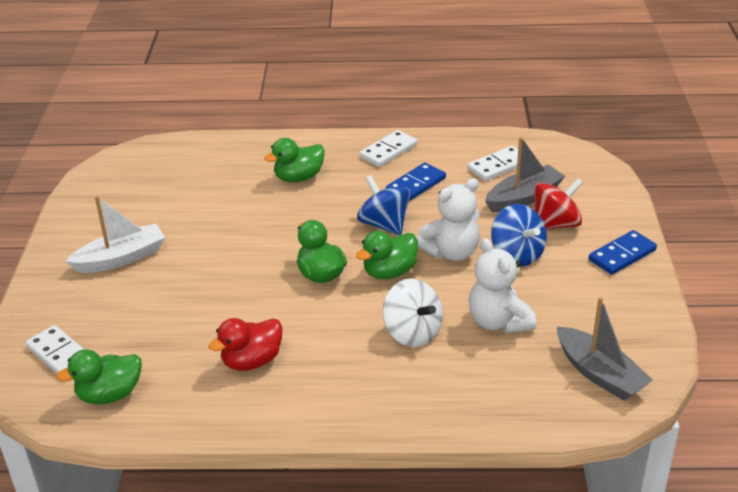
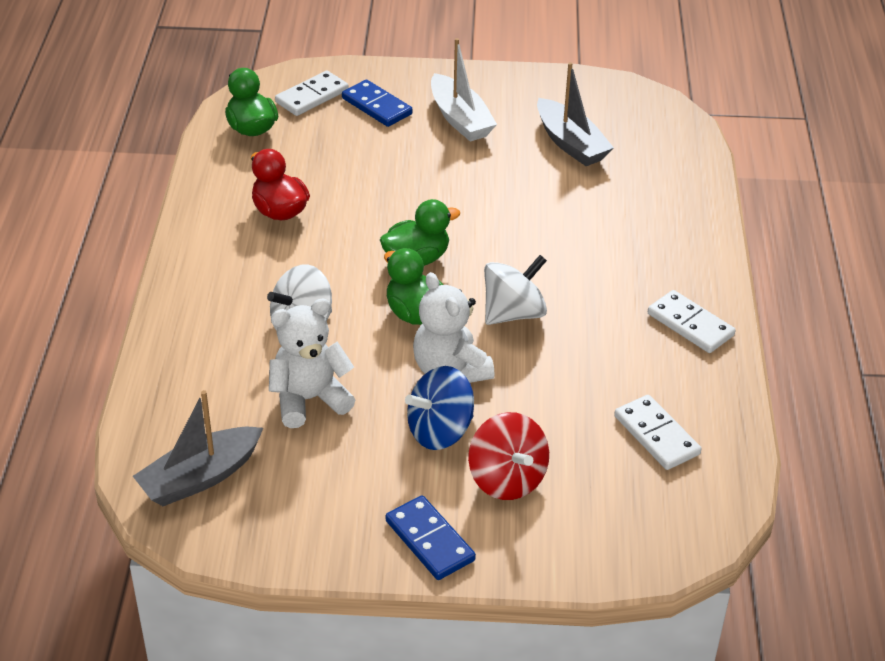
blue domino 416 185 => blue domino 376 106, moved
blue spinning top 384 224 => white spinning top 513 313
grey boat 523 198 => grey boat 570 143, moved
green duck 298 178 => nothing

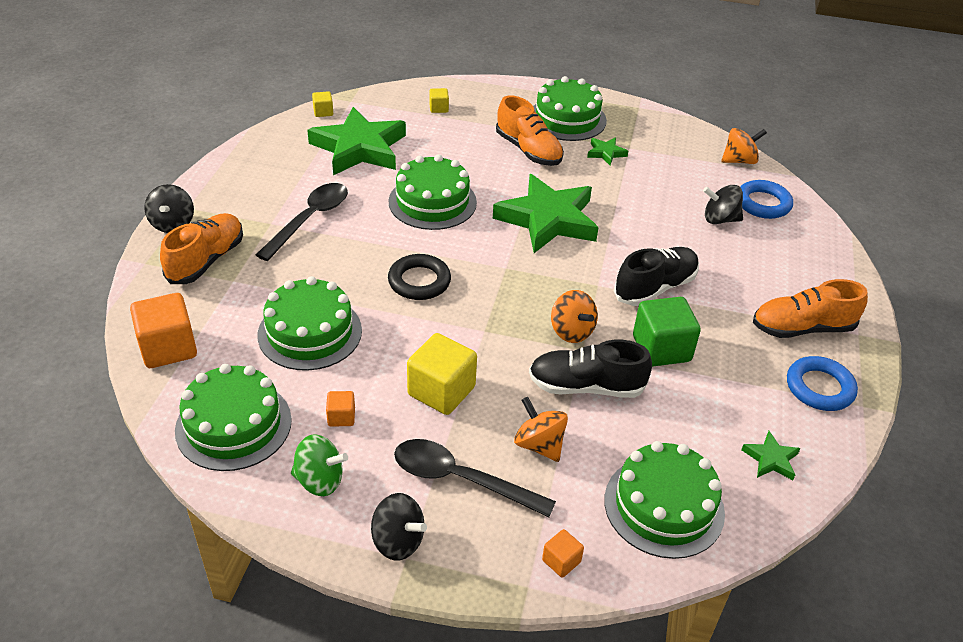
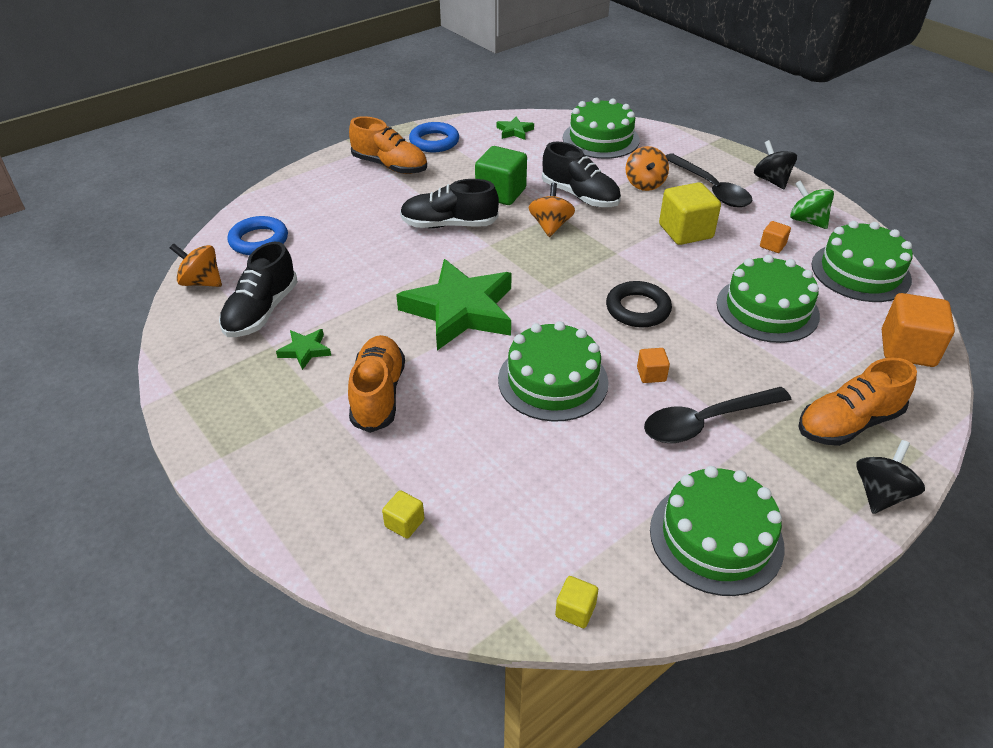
nothing => black shoe 261 311
orange cube 561 561 => orange cube 651 374, moved
green cake 567 119 => green cake 716 537, moved
green star 359 148 => nothing
black spinning top 720 219 => nothing

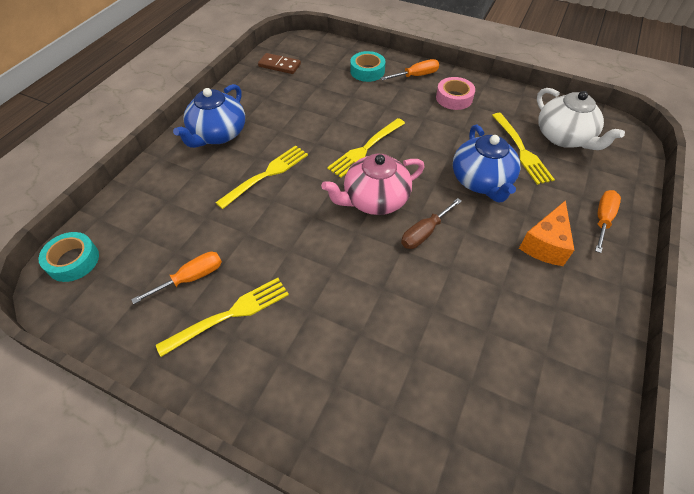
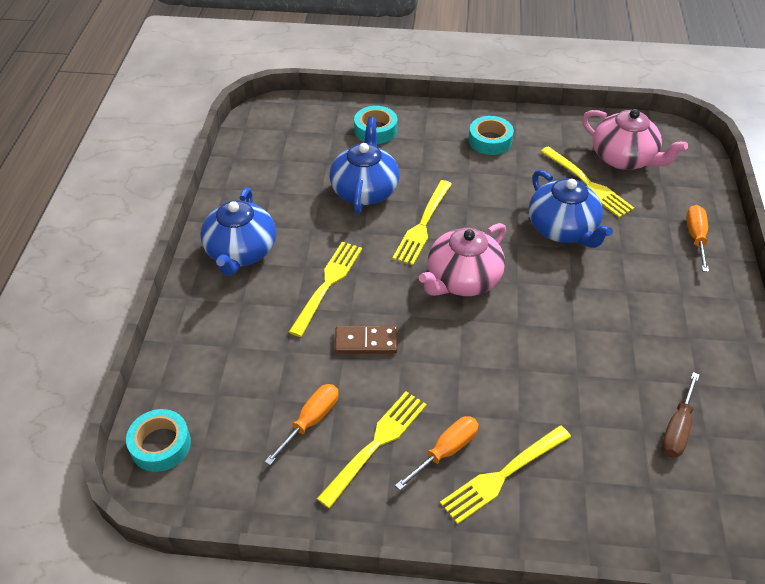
nothing => blue teapot 365 190
brown domino 279 65 => brown domino 366 341, moved
orange screwdriver 416 76 => orange screwdriver 446 451, moved
nothing => yellow fork 503 475
pink tape 454 98 => turquoise tape 490 140
white teapot 564 137 => pink teapot 624 158
brown screwdriver 424 233 => brown screwdriver 677 429, moved
orange cheese 545 244 => nothing

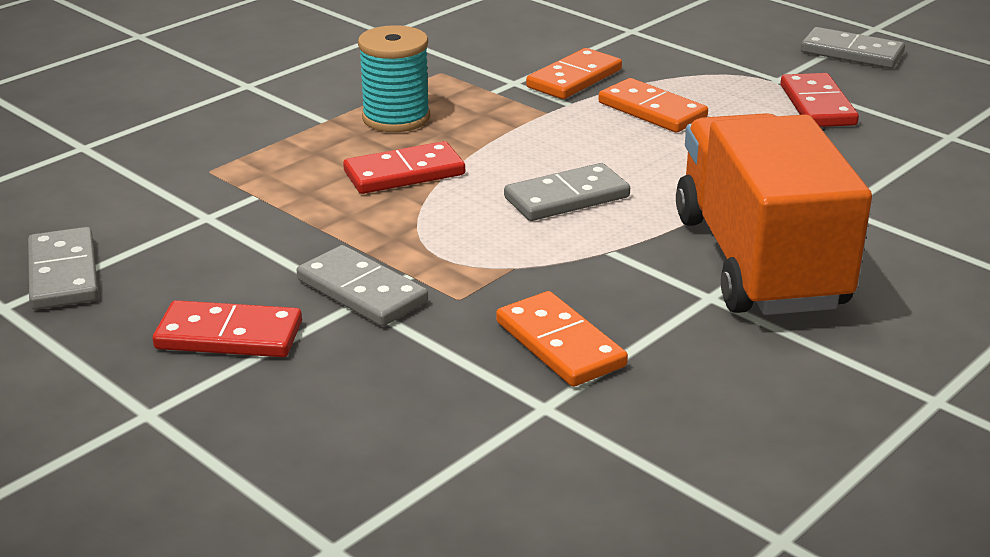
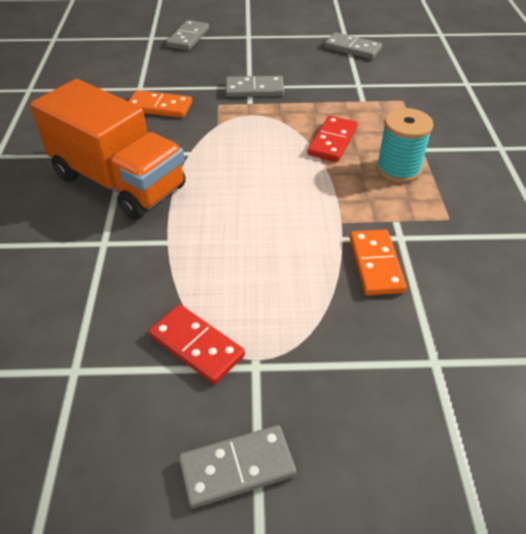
grey domino 567 198 => grey domino 188 38, moved
red domino 229 335 => nothing
orange domino 652 110 => nothing

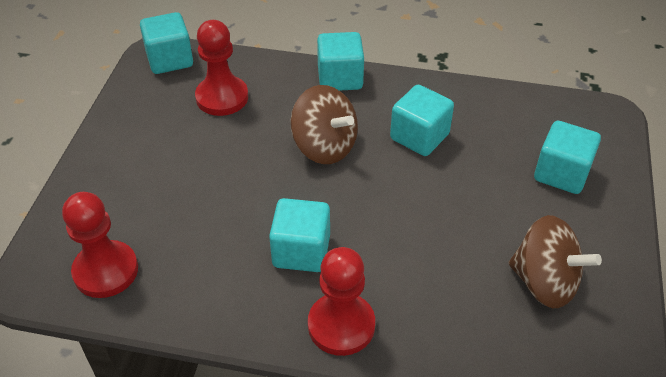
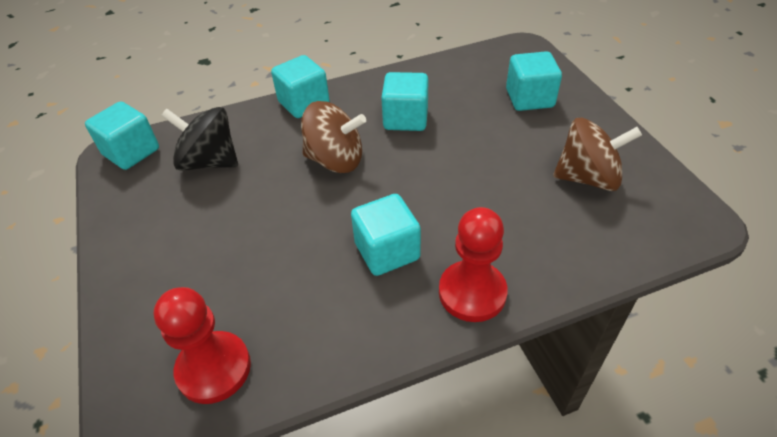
red pawn 222 97 => black spinning top 209 161

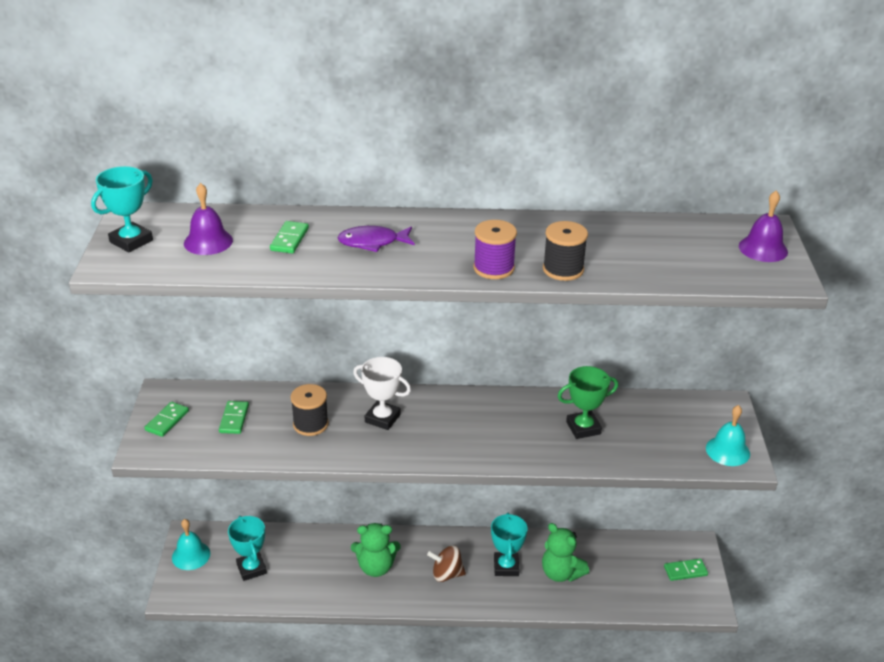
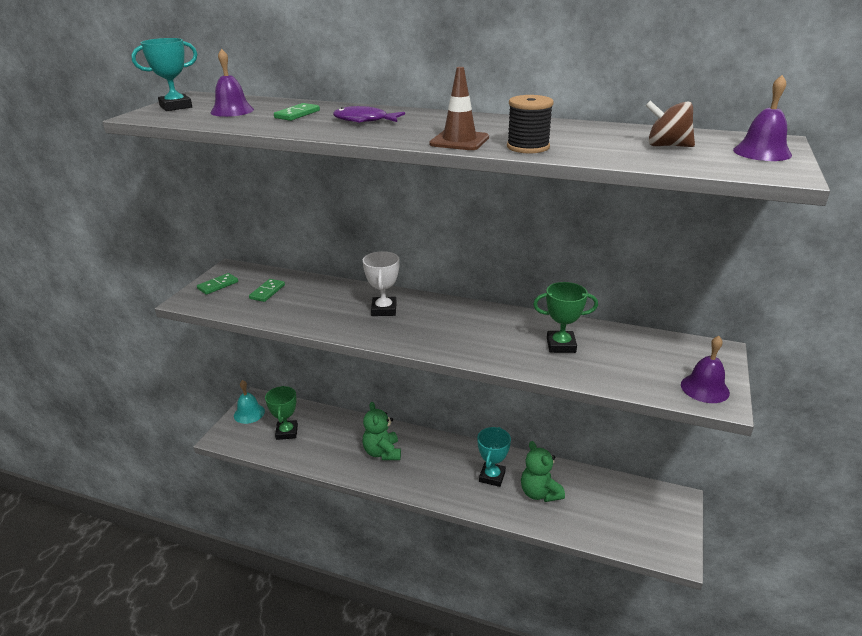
turquoise trophy 251 569 => green trophy 287 432
white trophy 382 418 => white trophy 384 310, 45 degrees clockwise
green teddy bear 376 567 => green teddy bear 382 452, 60 degrees clockwise
purple spool 493 268 => brown traffic cone 459 141
brown spinning top 446 574 => brown spinning top 667 146, moved
turquoise bell 727 451 => purple bell 704 388
black spool 310 424 => nothing
green domino 685 571 => nothing

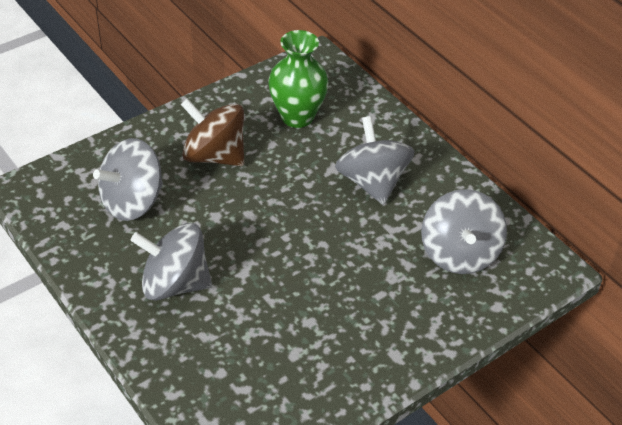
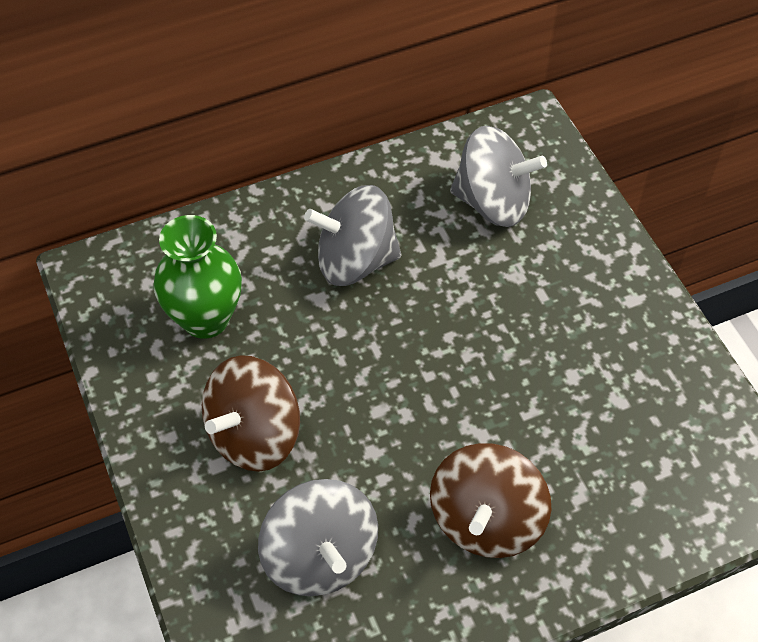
grey spinning top 174 283 => brown spinning top 486 520

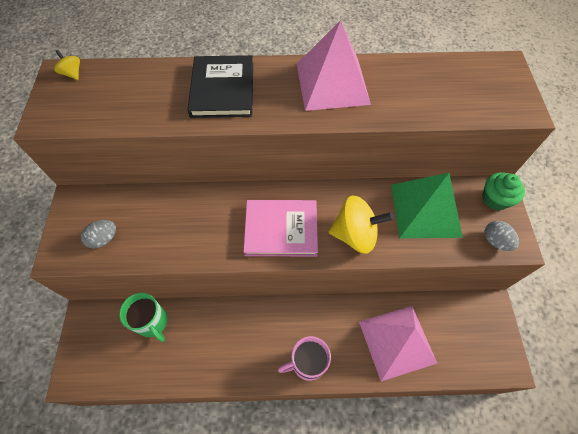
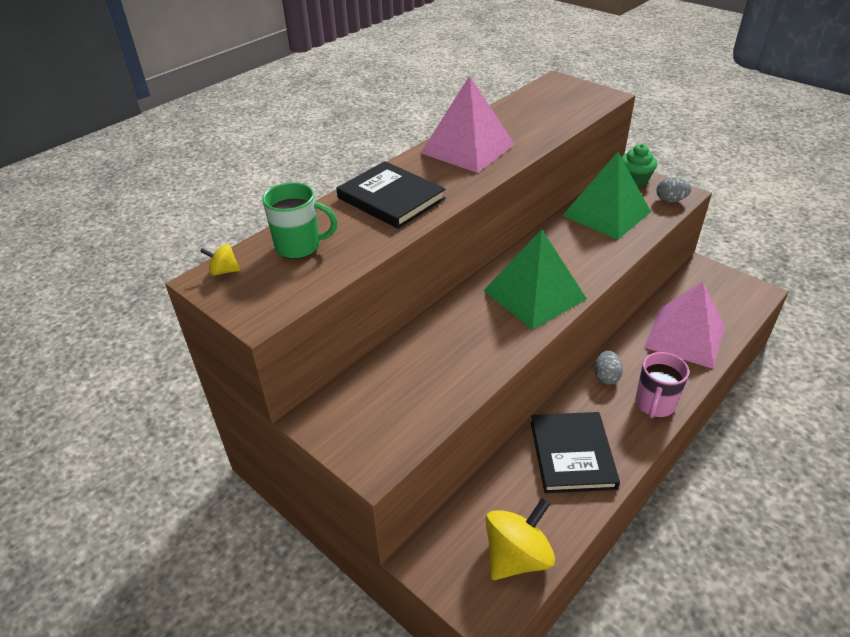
green mug 153 322 => green mug 299 247, moved
pink book 281 229 => green pyramid 534 294
yellow spinning top 355 234 => yellow spinning top 517 556, moved
nothing => black book 572 454
grey egg 104 239 => grey egg 606 376, moved

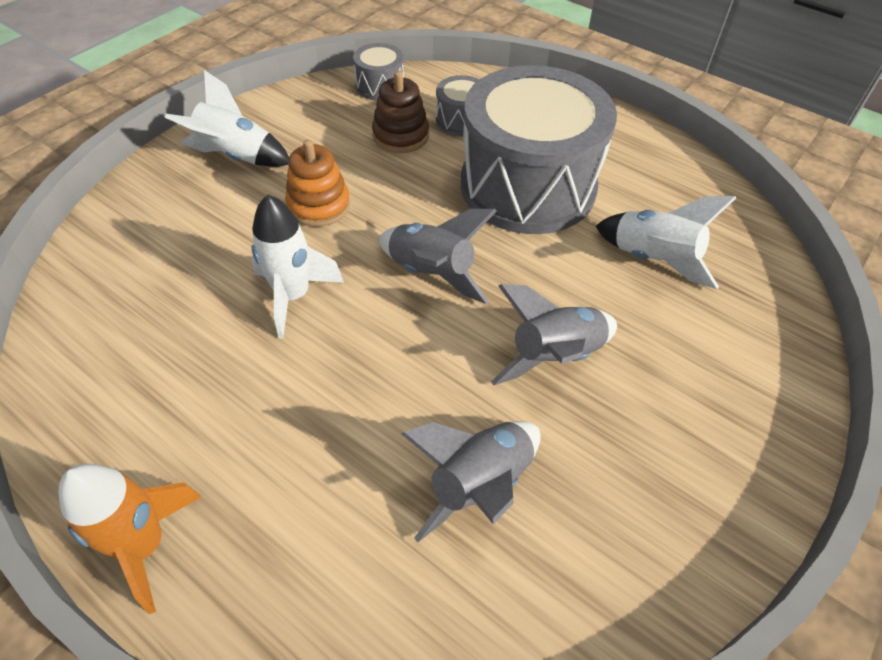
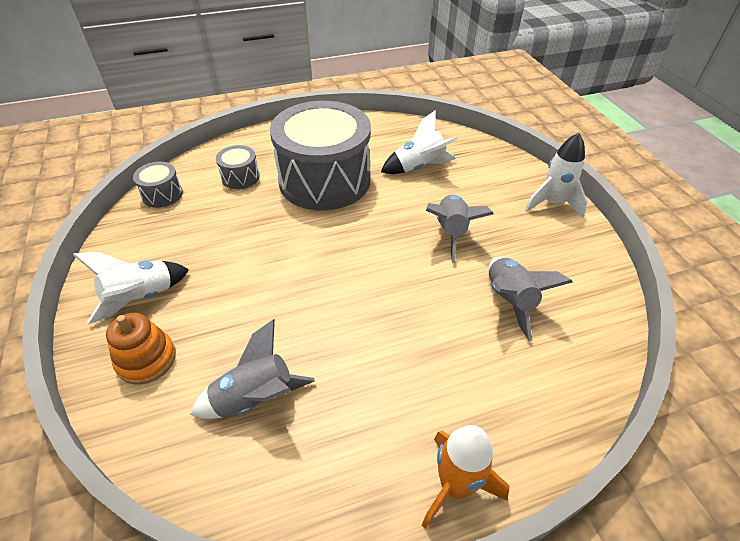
orange stacking toy 319 205 => orange stacking toy 146 359, moved
grey rocket 431 274 => grey rocket 255 399, moved
white rocket 293 296 => white rocket 552 203, moved
brown stacking toy 400 136 => nothing

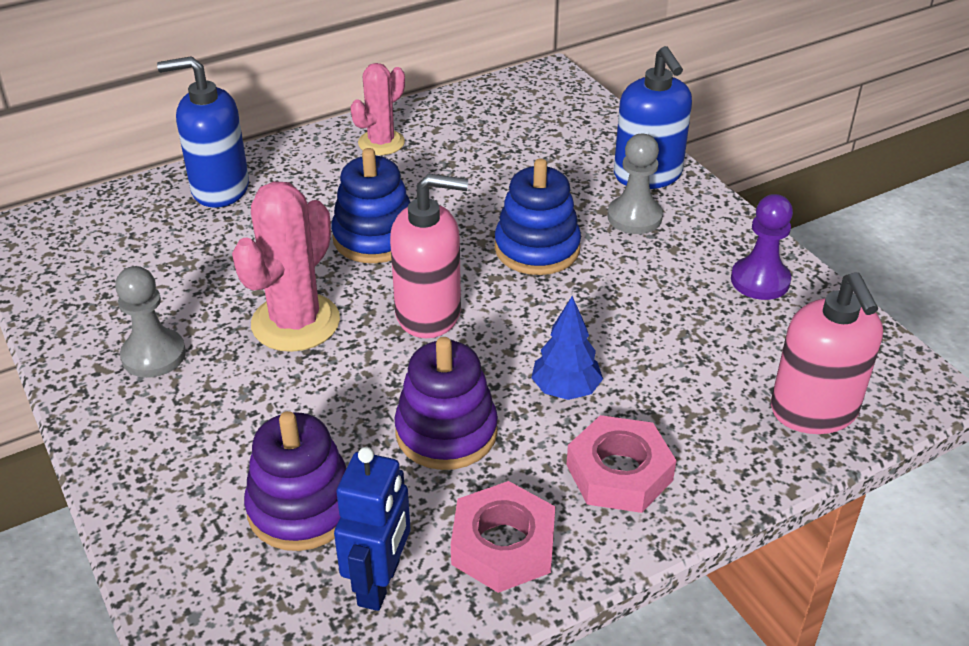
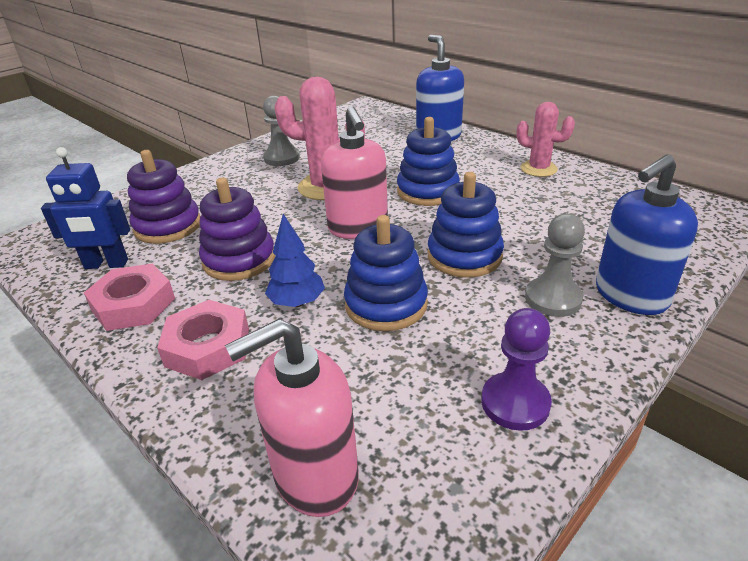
nothing => blue stacking toy 386 304

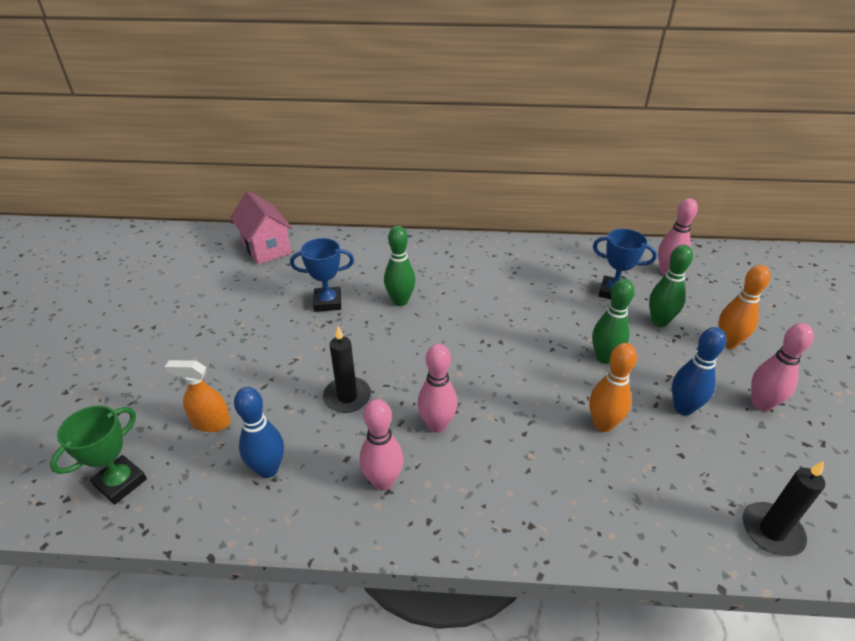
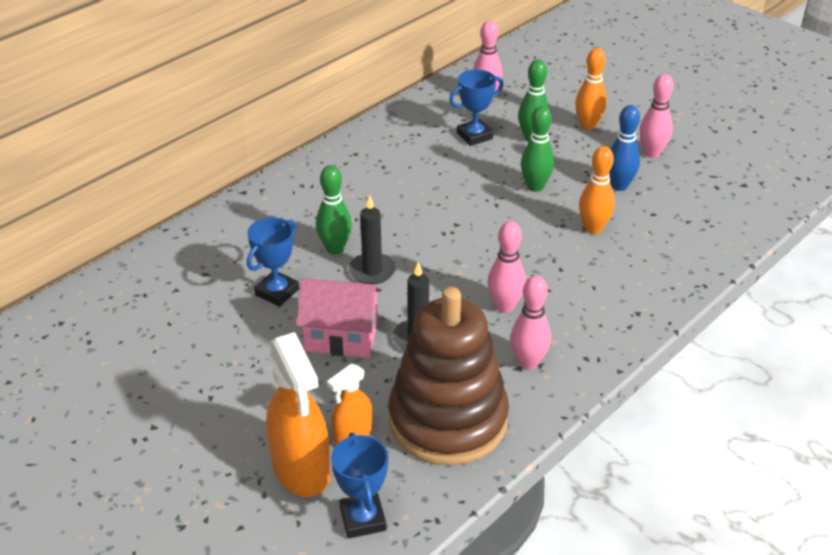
nothing => orange spray bottle 301 469
pink house 266 248 => pink house 341 338, moved
green trophy 121 482 => blue trophy 363 519
black candle 771 531 => black candle 372 271, moved
blue bowling pin 268 469 => brown stacking toy 448 420

